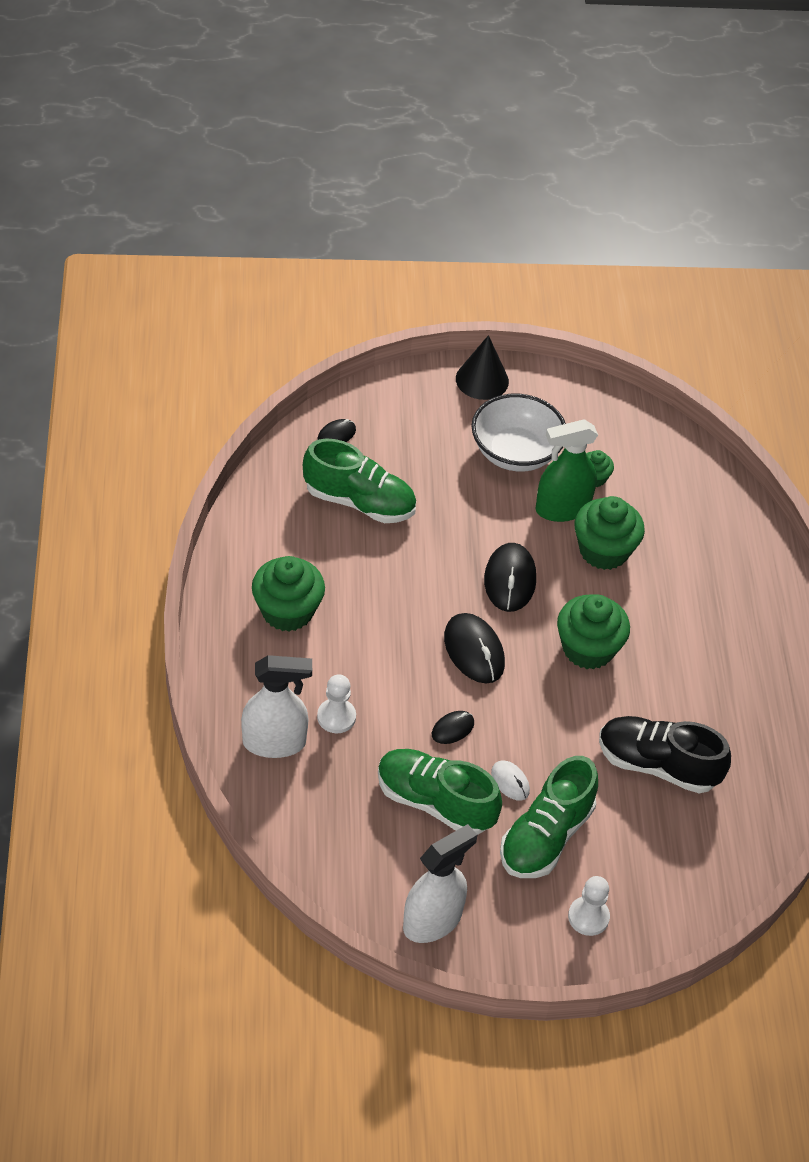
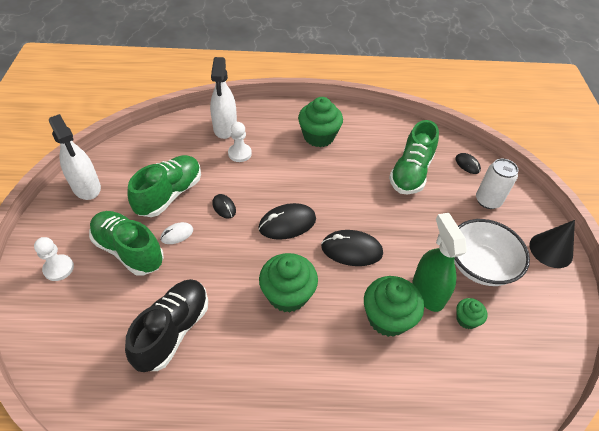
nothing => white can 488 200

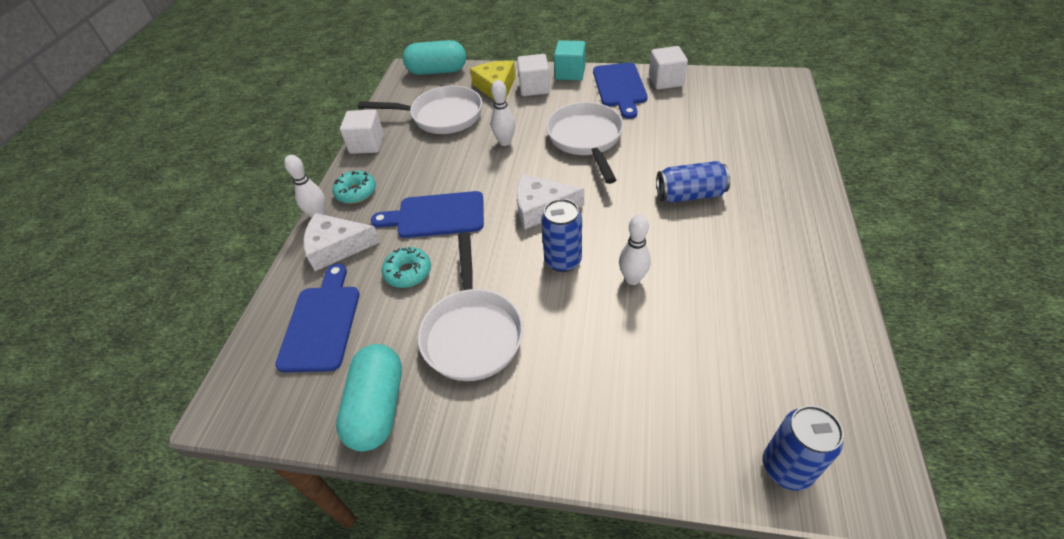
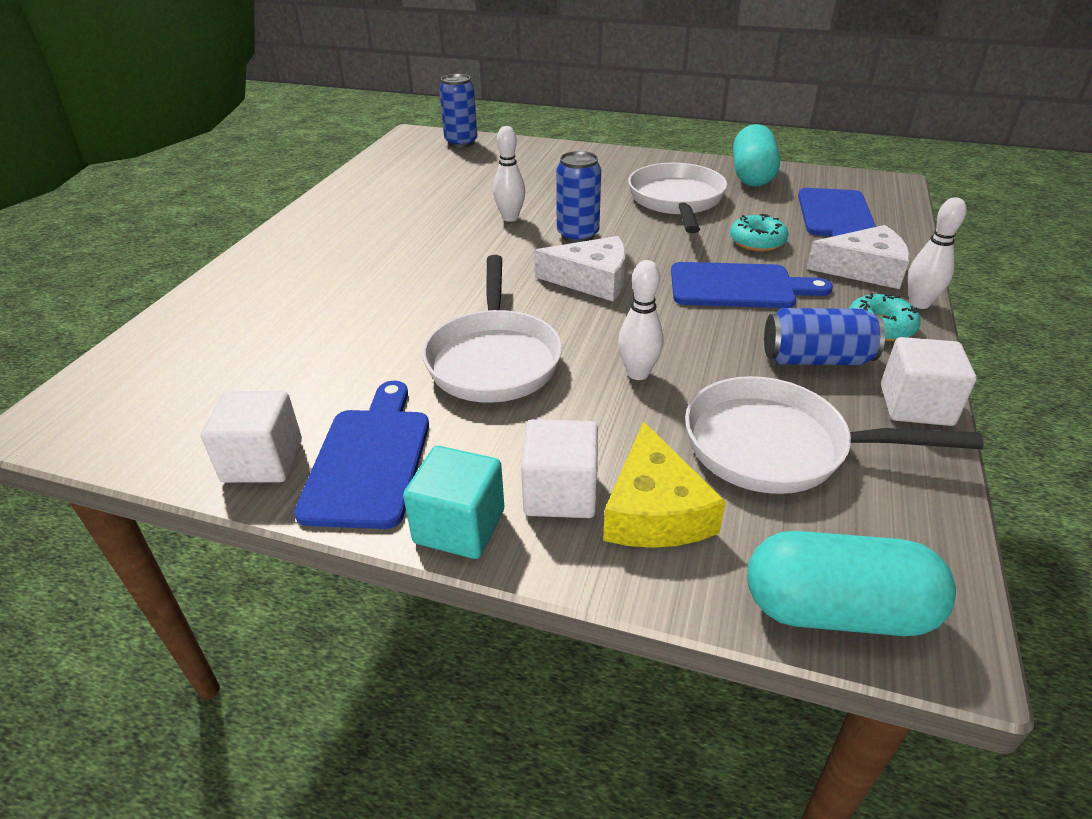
blue can 690 195 => blue can 816 359, moved

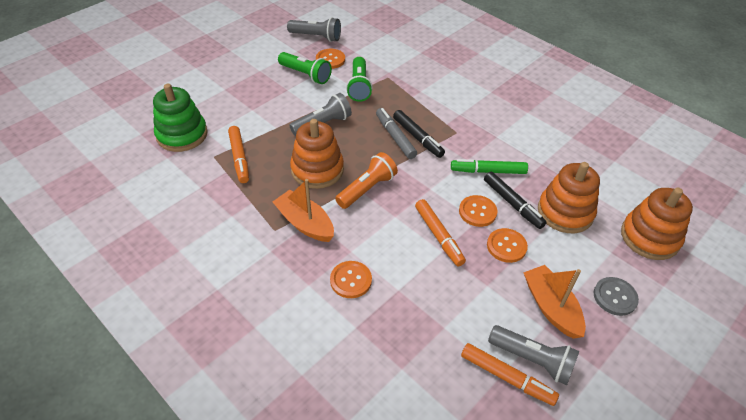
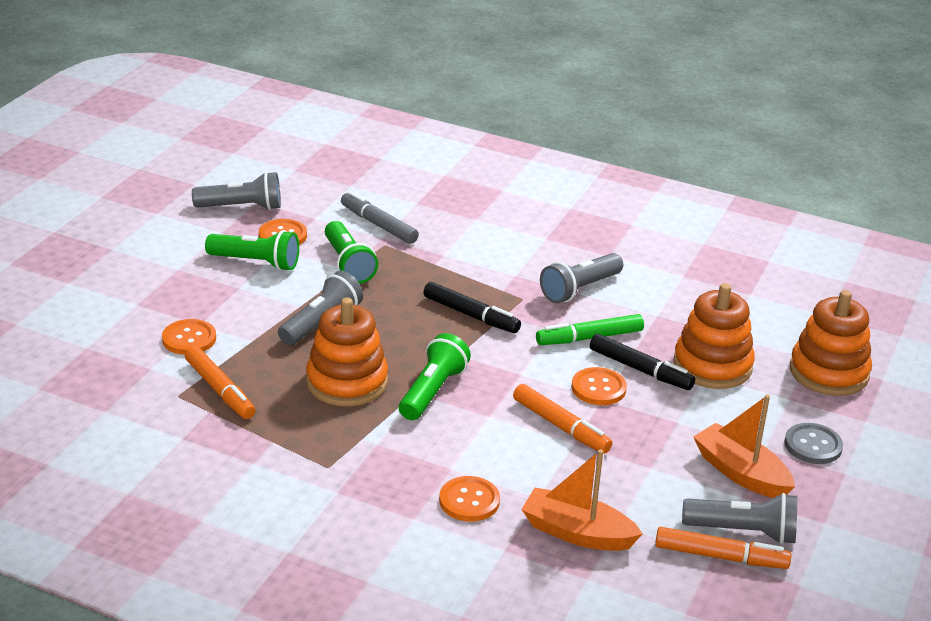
orange button 506 246 => orange button 189 339, moved
grey marker 395 137 => grey marker 378 225, moved
orange flashlight 367 189 => green flashlight 432 391
orange boat 305 223 => orange boat 577 533, moved
nothing => grey flashlight 579 289
green stacking toy 182 135 => nothing

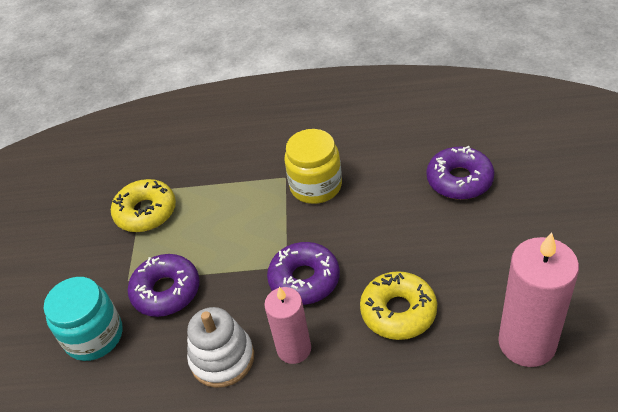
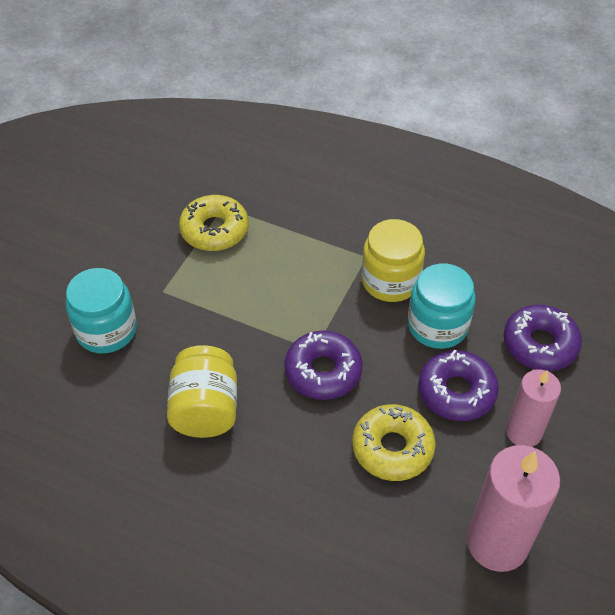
white stacking toy 222 358 => yellow jar 205 409
nothing => turquoise jar 437 326
purple donut 166 291 => purple donut 456 392, moved
pink candle 294 349 => pink candle 523 432, moved

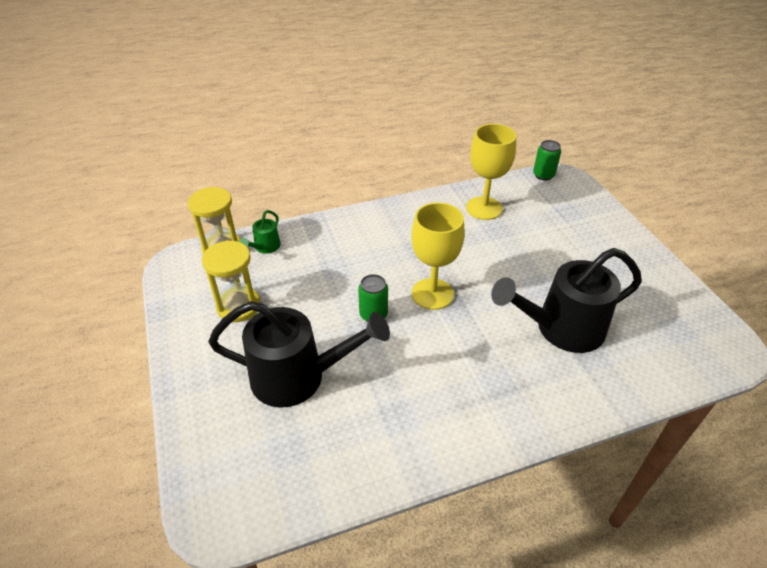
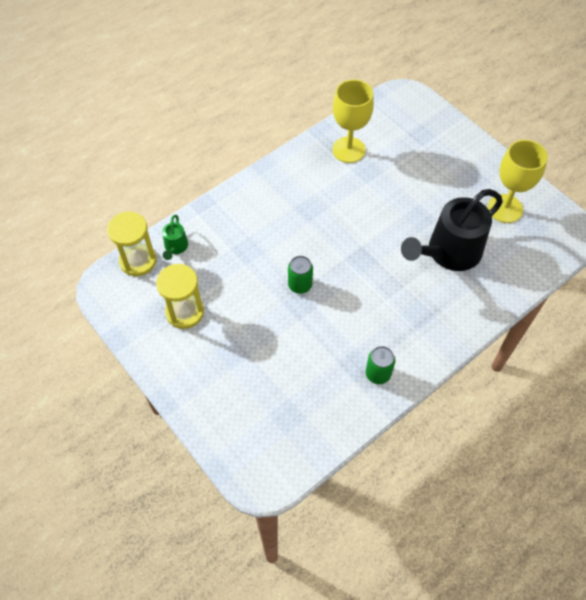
green can 543 175 => green can 378 374, moved
yellow goblet 432 294 => yellow goblet 505 208, moved
black watering can 299 377 => nothing

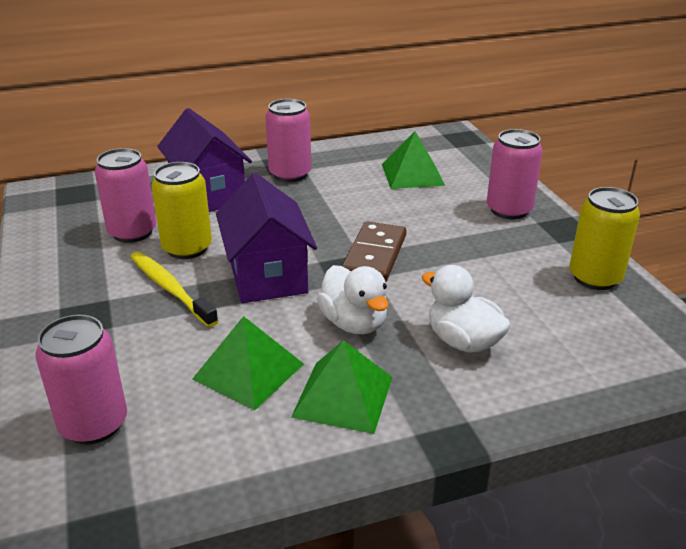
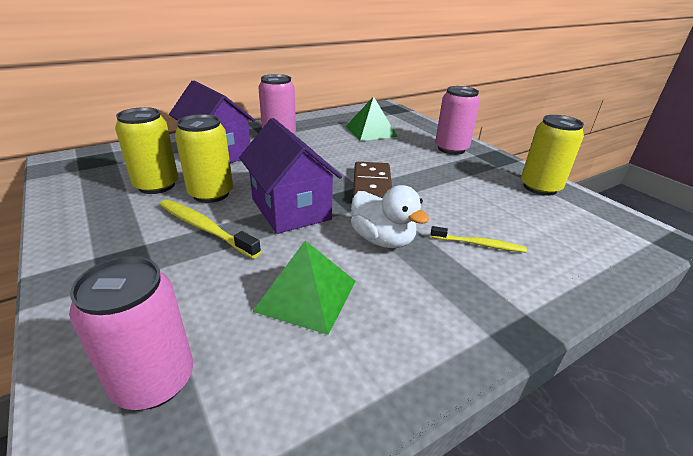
pink can 132 232 => yellow can 157 185
white duck 463 341 => yellow toothbrush 478 244
green pyramid 343 396 => nothing

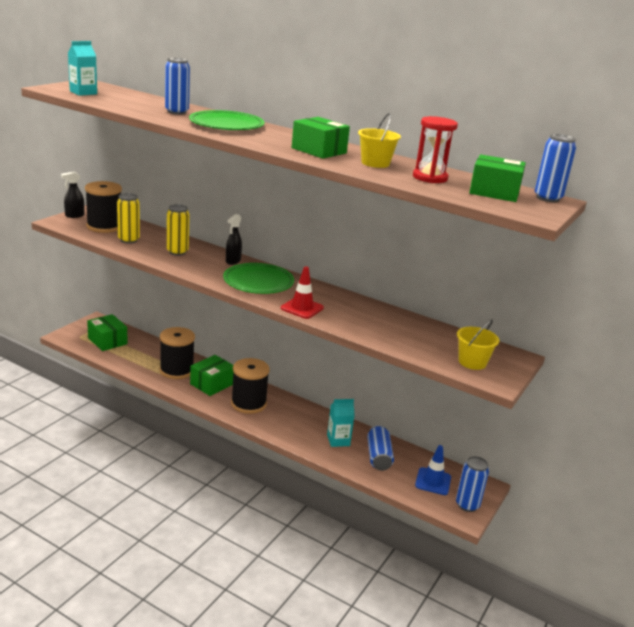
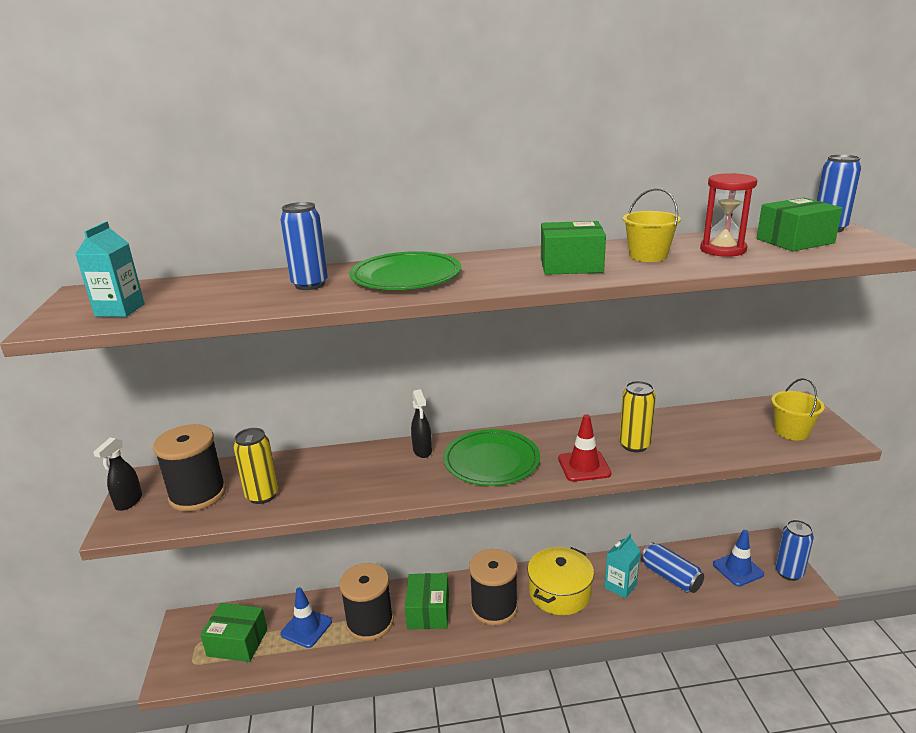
nothing => blue traffic cone 306 628
nothing => yellow pot 559 592
yellow can 177 252 => yellow can 634 445, moved

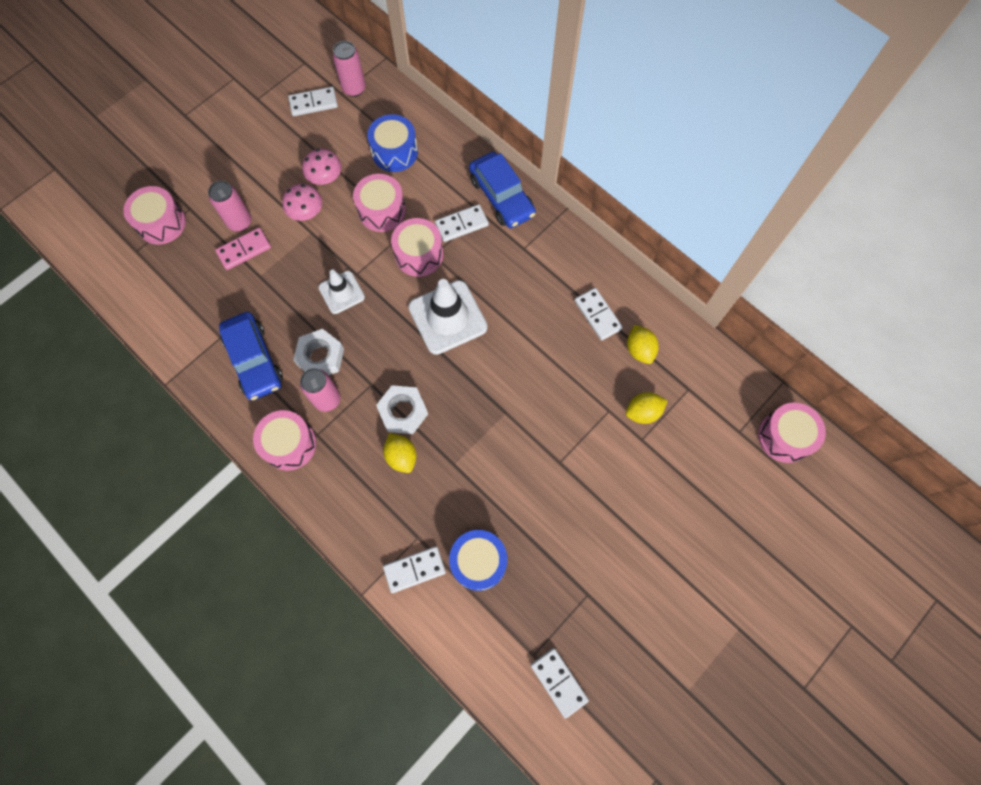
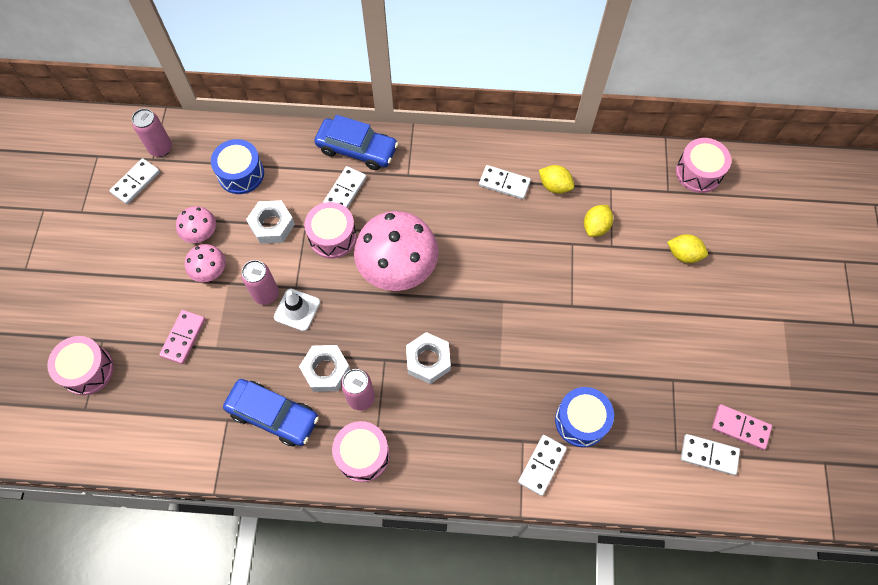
pink can 240 222 => pink can 266 294, moved
pink drum 382 211 => white nut 272 225
white traffic cone 447 317 => pink mushroom 397 266
yellow lemon 401 456 => yellow lemon 683 254, moved
nothing => pink domino 740 427

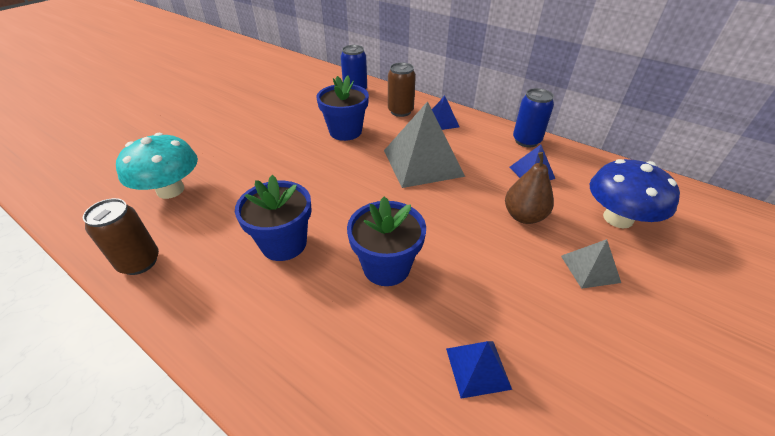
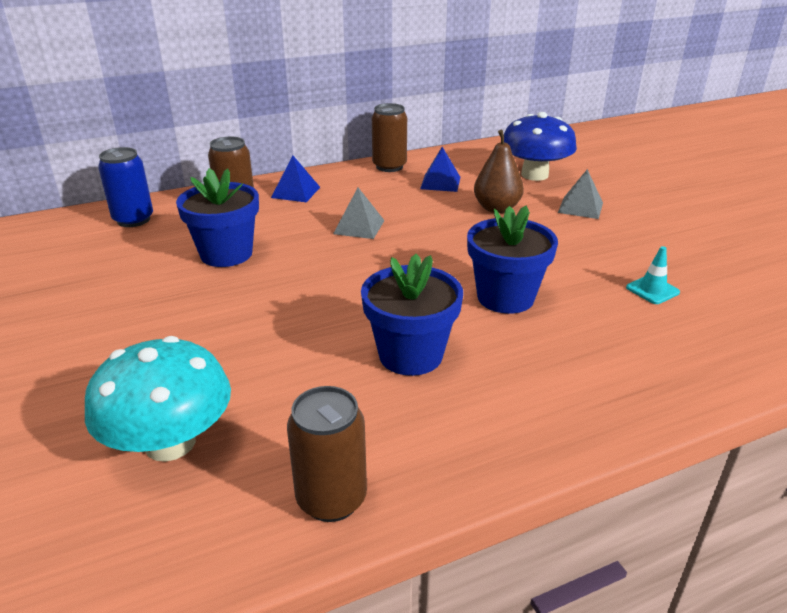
grey pyramid 423 163 => grey pyramid 359 227, x0.49
blue can 526 141 => brown can 389 166
blue pyramid 477 368 => turquoise traffic cone 652 290

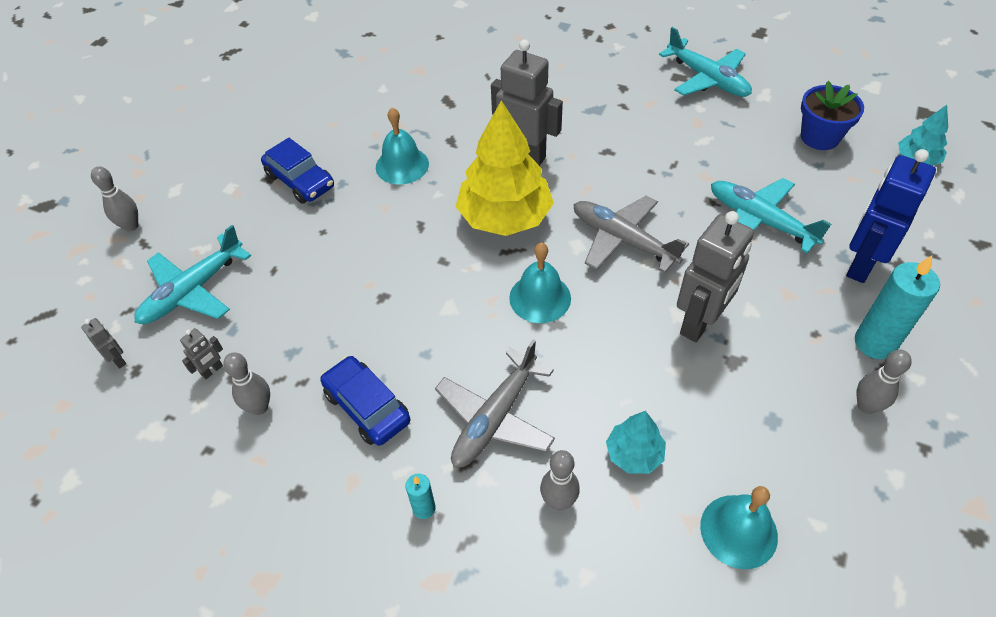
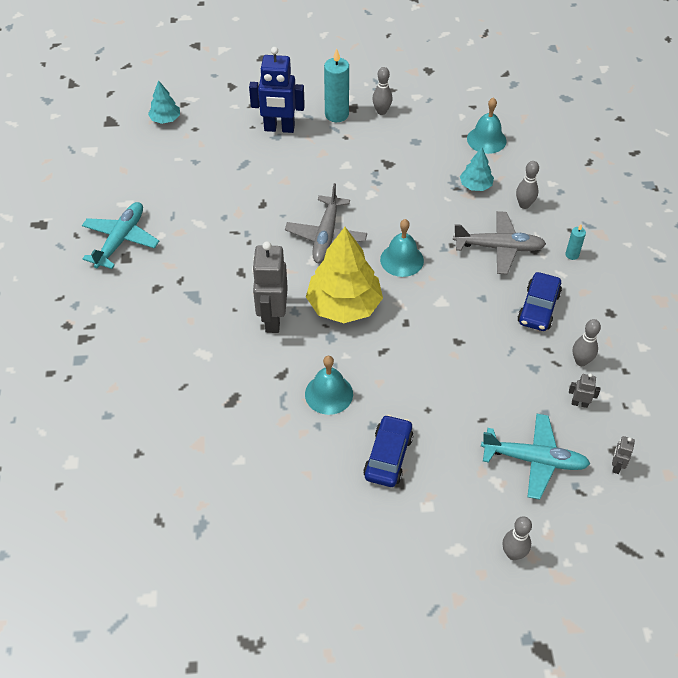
grey robot 700 323 => nothing
turquoise plane 760 221 => nothing
blue flower pot 819 137 => nothing

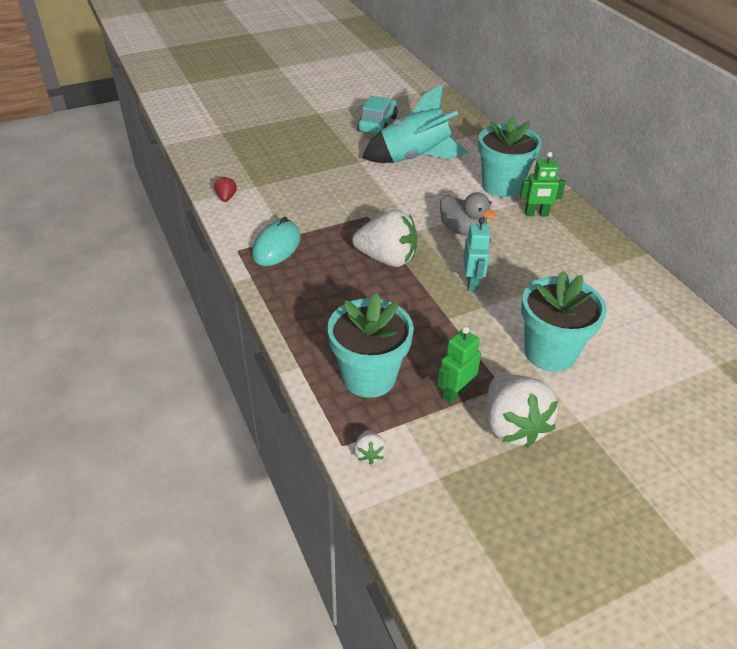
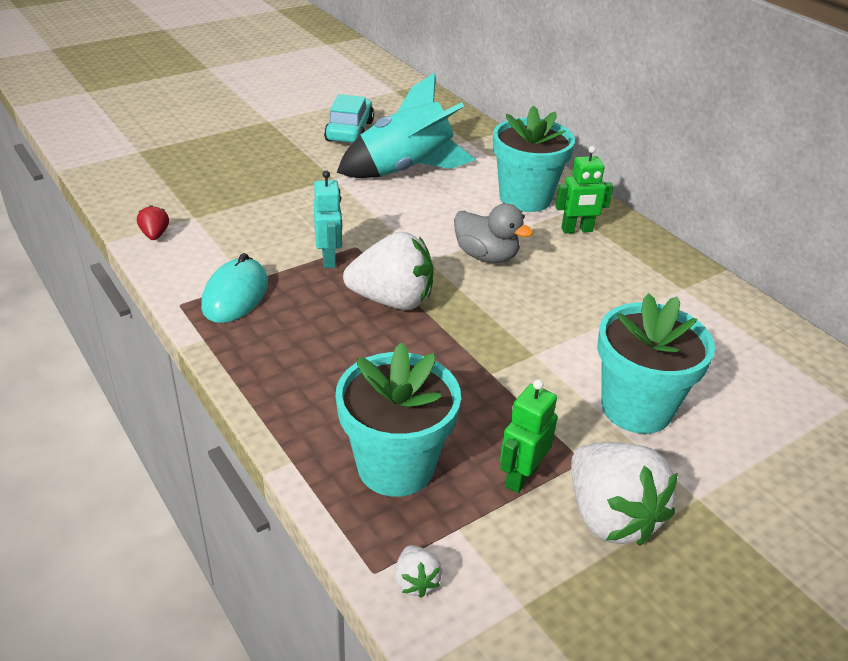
turquoise robot 472 282 => turquoise robot 329 259, moved

